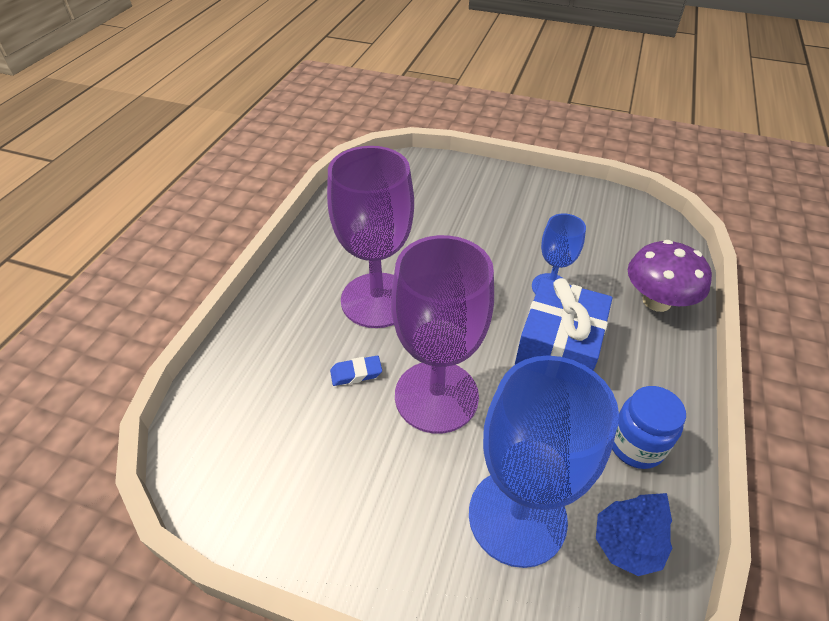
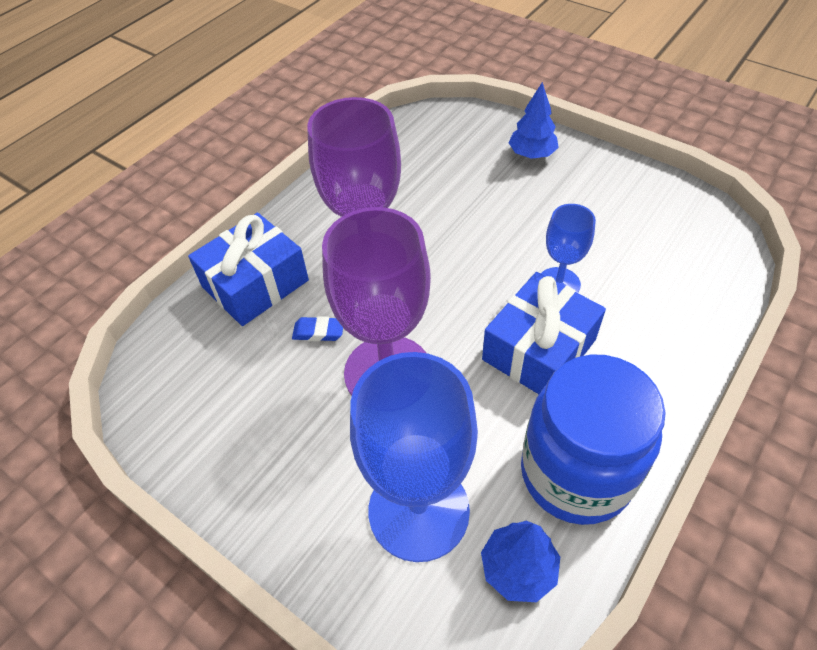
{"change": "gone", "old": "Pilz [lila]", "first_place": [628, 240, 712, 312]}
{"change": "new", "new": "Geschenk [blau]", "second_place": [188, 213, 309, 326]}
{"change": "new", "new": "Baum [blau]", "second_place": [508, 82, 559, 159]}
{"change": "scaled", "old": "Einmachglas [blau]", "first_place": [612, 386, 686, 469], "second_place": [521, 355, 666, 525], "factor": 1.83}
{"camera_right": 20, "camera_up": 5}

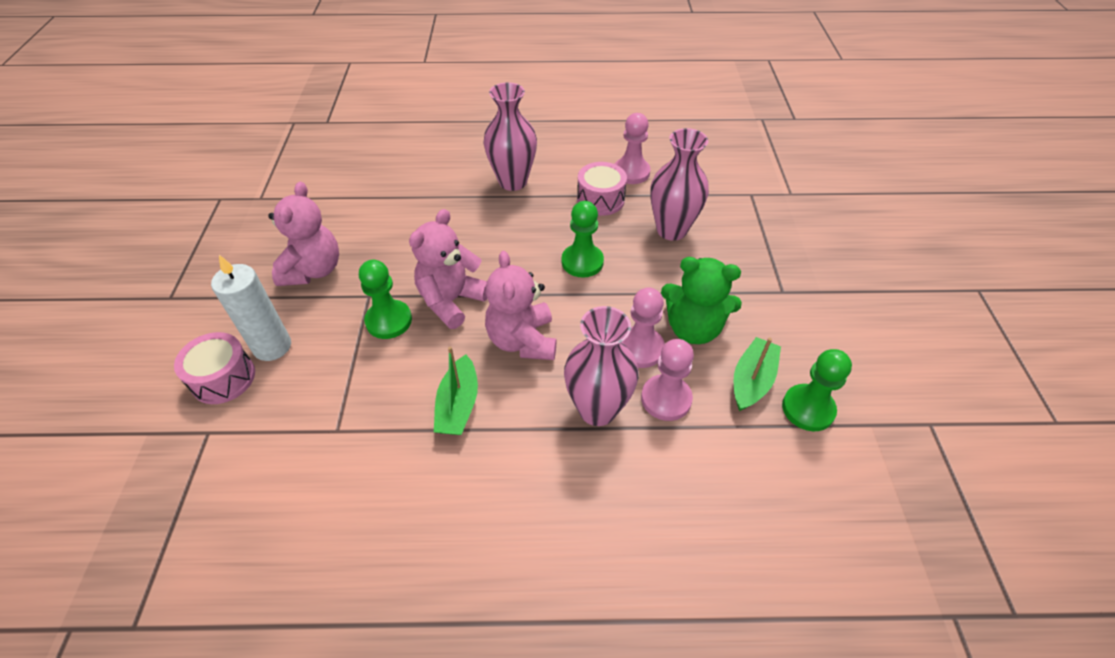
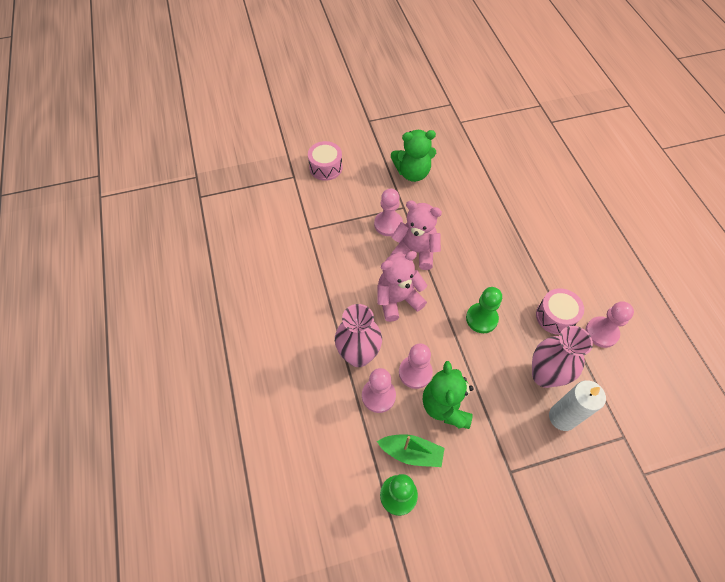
{"change": "gone", "old": "Boot [grün]", "first_place": [434, 347, 478, 435]}
{"change": "gone", "old": "Vase [rosa]", "first_place": [484, 82, 537, 191]}
{"change": "shifted", "old": "Kerze [weiß]", "first_place": [211, 255, 291, 361], "second_place": [549, 380, 606, 431]}
{"change": "repainted", "old": "Teddybär [rosa]", "new": "Teddybär [grün]", "first_place": [268, 182, 339, 286], "second_place": [391, 130, 436, 182]}
{"change": "repainted", "old": "Bauer [grün]", "new": "Bauer [rosa]", "first_place": [359, 260, 412, 339], "second_place": [374, 189, 403, 236]}
{"camera_right": 75, "camera_up": 10}

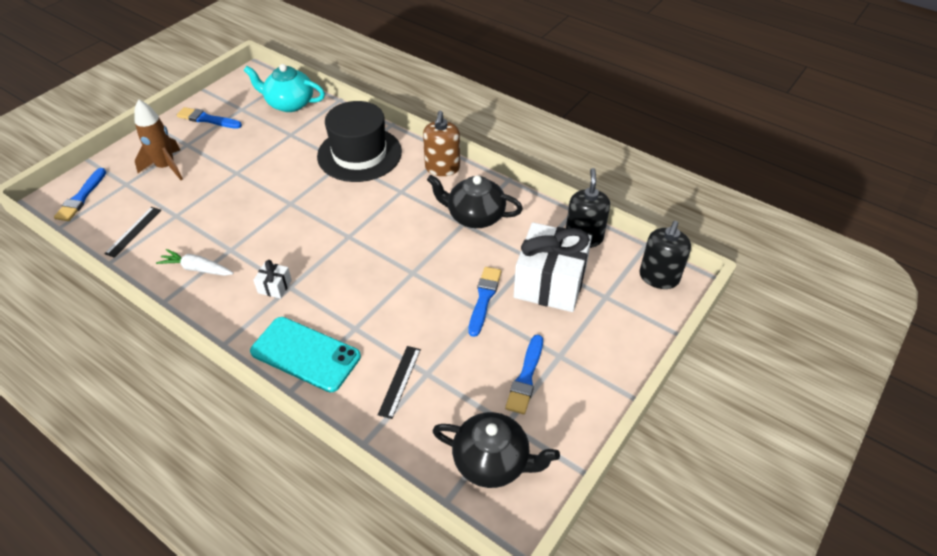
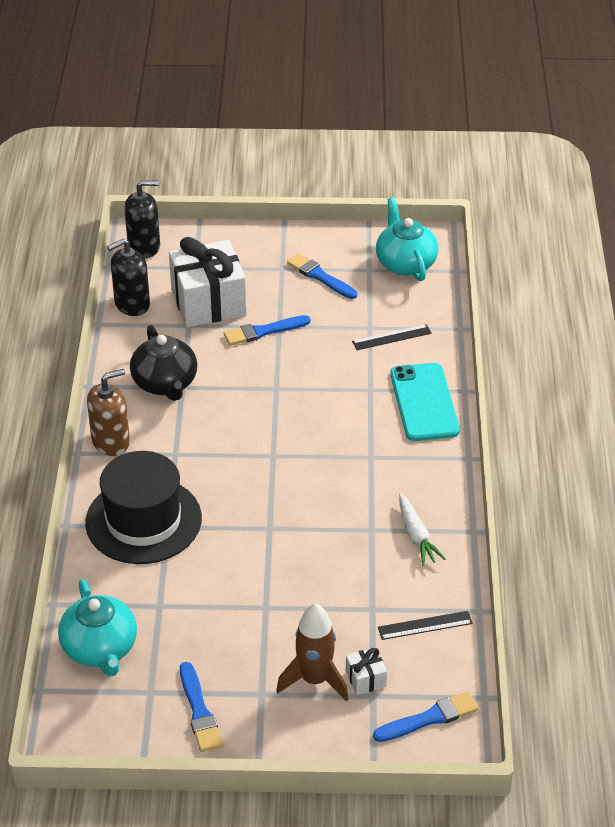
{"change": "shifted", "old": "Geschenk [weiß]", "first_place": [253, 260, 292, 299], "second_place": [346, 647, 387, 695]}
{"change": "repainted", "old": "Teekanne [schwarz]", "new": "Teekanne [türkis]", "first_place": [432, 412, 560, 488], "second_place": [376, 198, 438, 281]}
{"change": "rotated", "old": "Pinsel [blau]", "first_place": [505, 335, 543, 414], "second_place": [287, 253, 357, 299], "degrees": -120}
{"camera_right": -125, "camera_up": -5}

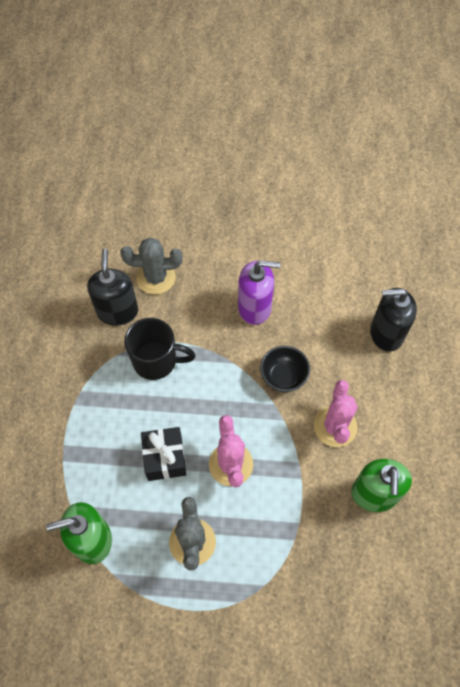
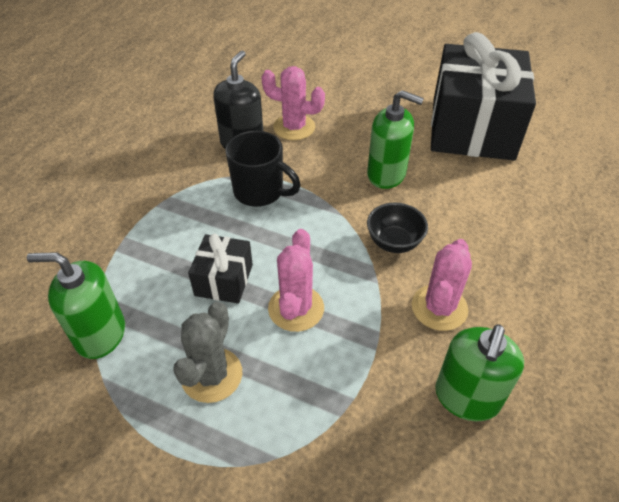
{"change": "gone", "old": "Seifenspender [schwarz]", "first_place": [370, 288, 417, 352]}
{"change": "new", "new": "Geschenk [schwarz]", "second_place": [431, 32, 536, 160]}
{"change": "repainted", "old": "Kaktus [grau]", "new": "Kaktus [rosa]", "first_place": [120, 238, 182, 294], "second_place": [261, 66, 325, 140]}
{"change": "repainted", "old": "Seifenspender [lila]", "new": "Seifenspender [grün]", "first_place": [238, 260, 280, 325], "second_place": [367, 90, 424, 189]}
{"camera_right": 20, "camera_up": -15}

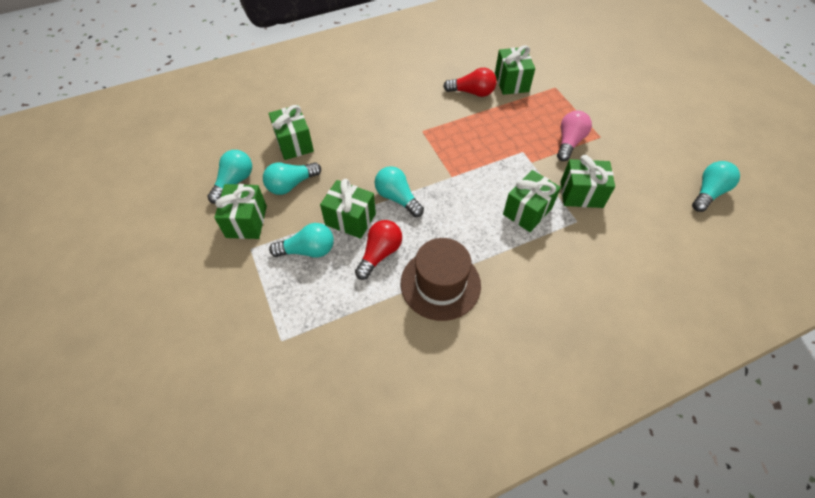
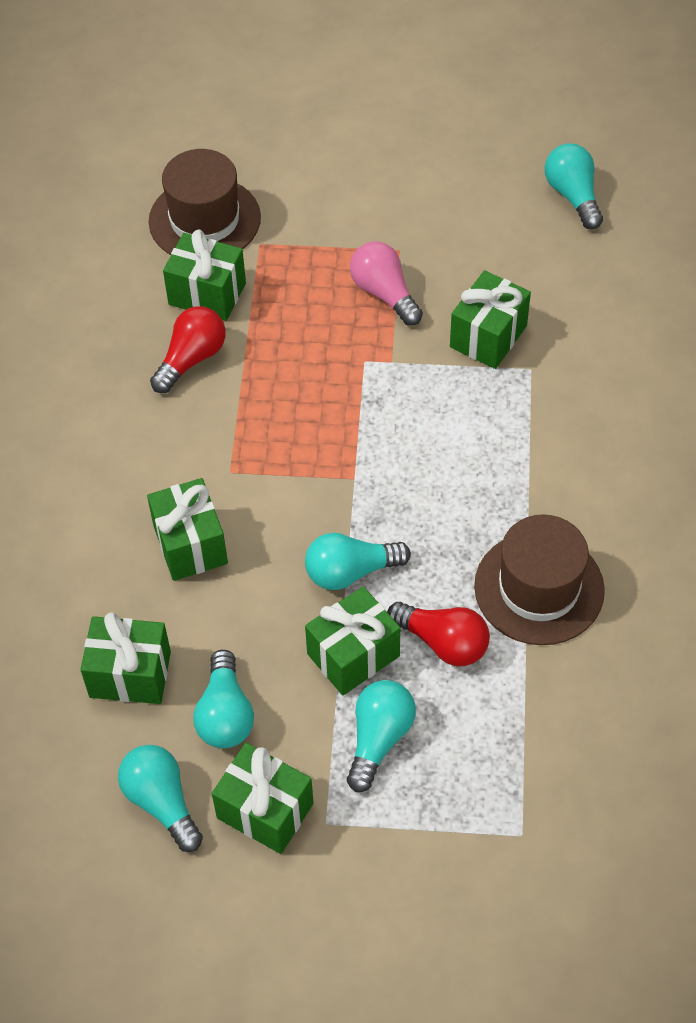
{"change": "new", "new": "Hut [braun]", "second_place": [149, 149, 261, 255]}
{"change": "shifted", "old": "Geschenk [grün]", "first_place": [503, 170, 561, 232], "second_place": [147, 478, 228, 581]}
{"change": "rotated", "old": "Glühbirne [rot]", "first_place": [355, 220, 402, 280], "second_place": [387, 602, 490, 666], "degrees": 150}
{"camera_right": -60, "camera_up": 0}

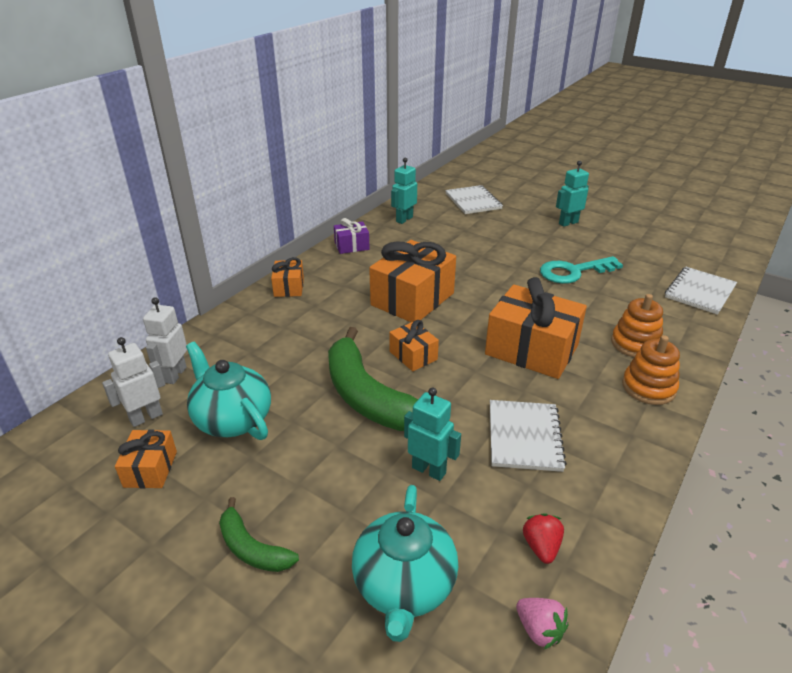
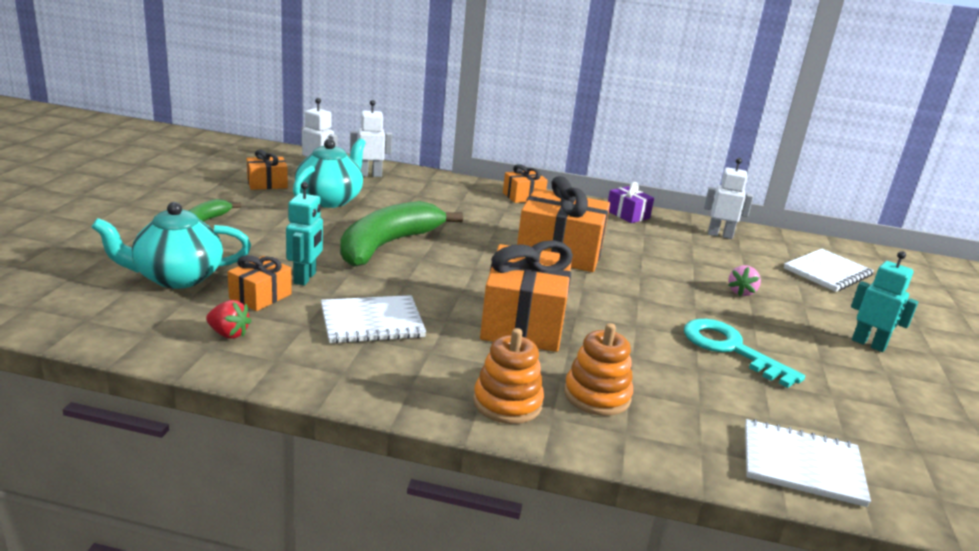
{"change": "shifted", "old": "Geschenk [orange]", "first_place": [389, 320, 439, 371], "second_place": [228, 255, 292, 311]}
{"change": "shifted", "old": "Erdbeere [rosa]", "first_place": [516, 598, 568, 649], "second_place": [728, 265, 761, 296]}
{"change": "repainted", "old": "Roboter [türkis]", "new": "Roboter [weiß]", "first_place": [391, 158, 417, 224], "second_place": [704, 158, 753, 239]}
{"change": "rotated", "old": "Erdbeere [rot]", "first_place": [523, 513, 564, 564], "second_place": [206, 300, 251, 339], "degrees": 45}
{"camera_right": 65, "camera_up": -10}

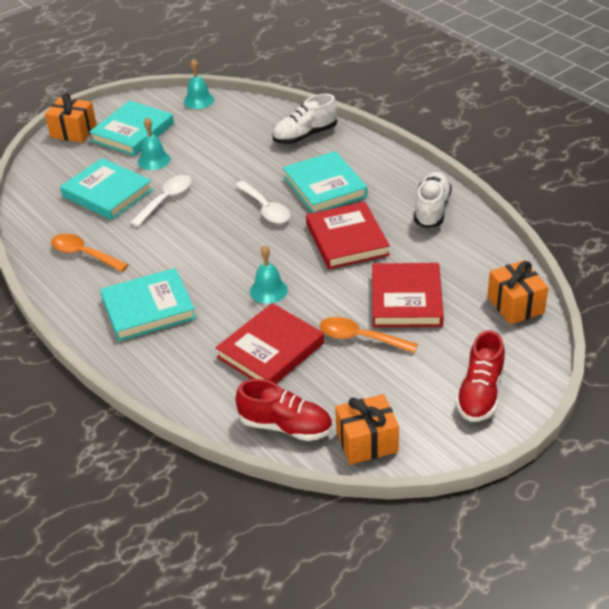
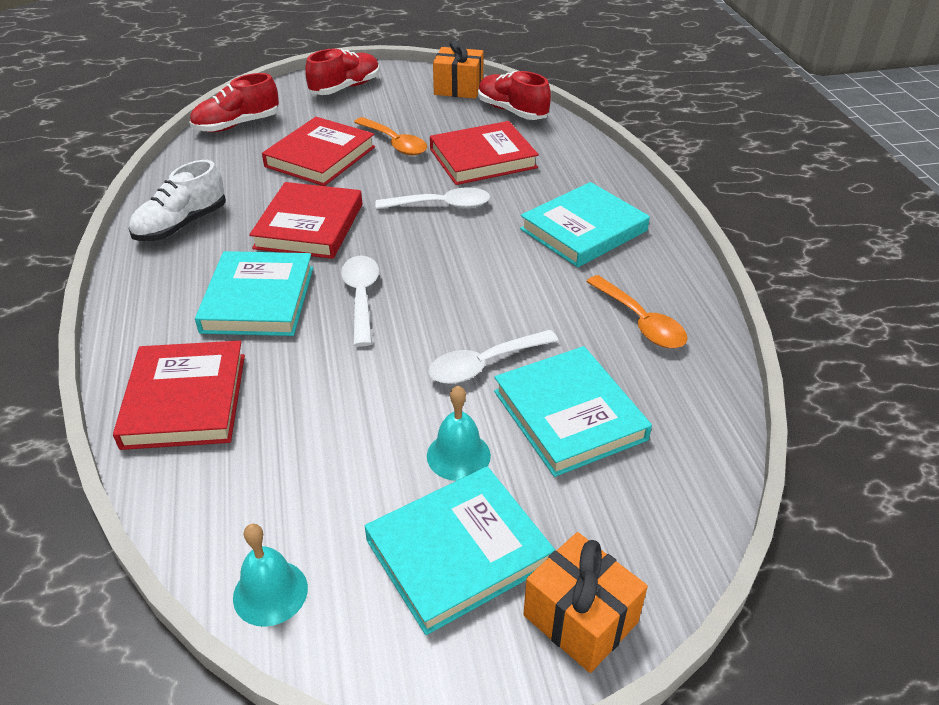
{"change": "swapped", "old": "Glocke [türkis]", "new": "Löffel [weiß]", "first_place": [250, 245, 288, 304], "second_place": [376, 187, 490, 209]}
{"change": "swapped", "old": "Schuh [weiß]", "new": "Buch [rot]", "first_place": [272, 94, 338, 144], "second_place": [113, 341, 245, 450]}
{"change": "swapped", "old": "Geschenk [orange]", "new": "Schuh [rot]", "first_place": [487, 260, 548, 325], "second_place": [189, 73, 279, 132]}
{"change": "rotated", "old": "Buch [türkis]", "first_place": [100, 268, 196, 341], "second_place": [520, 182, 650, 267], "degrees": -45}
{"camera_right": -155, "camera_up": 0}

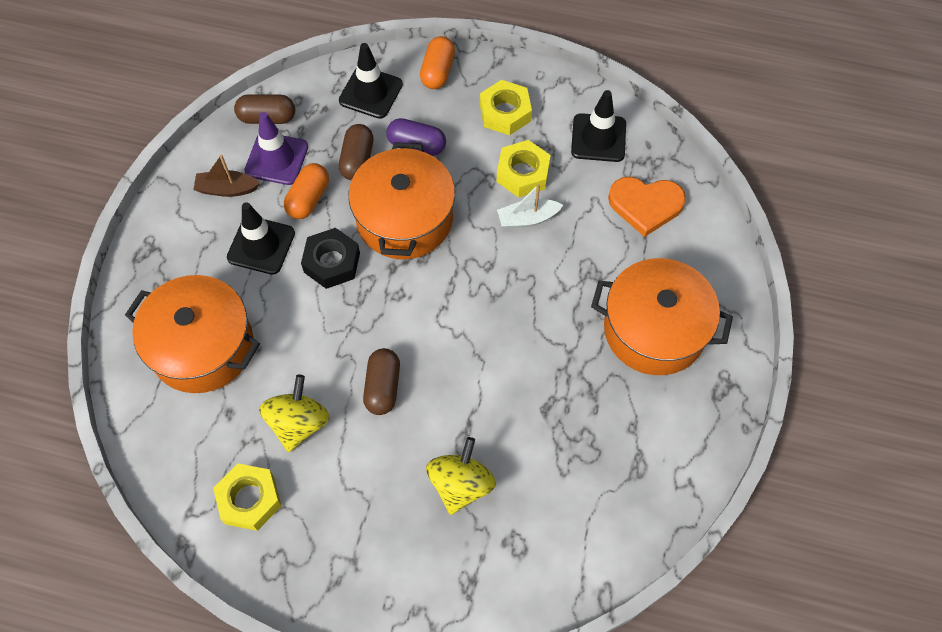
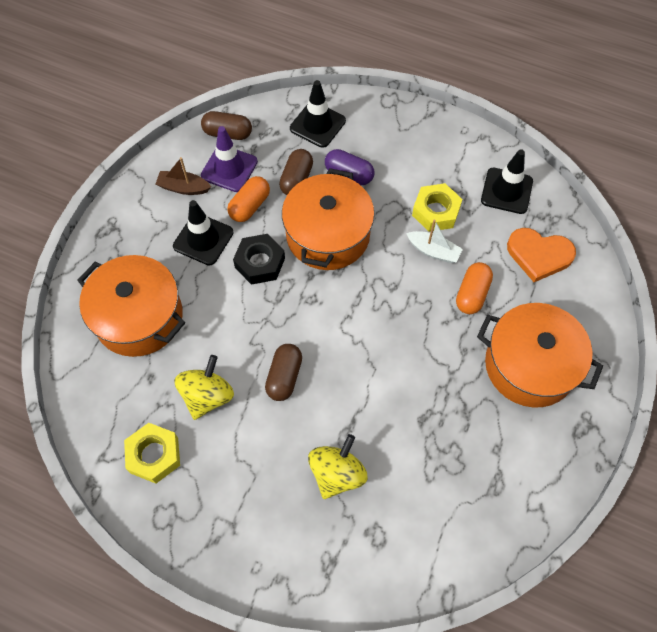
{"change": "gone", "old": "Sechskantmutter [gelb]", "first_place": [480, 80, 532, 135]}
{"change": "shifted", "old": "Kapsel [orange]", "first_place": [420, 36, 455, 89], "second_place": [456, 262, 493, 314]}
{"change": "rotated", "old": "Boot [weiß]", "first_place": [497, 184, 563, 228], "second_place": [406, 220, 463, 263], "degrees": -150}
{"camera_right": 10, "camera_up": 0}

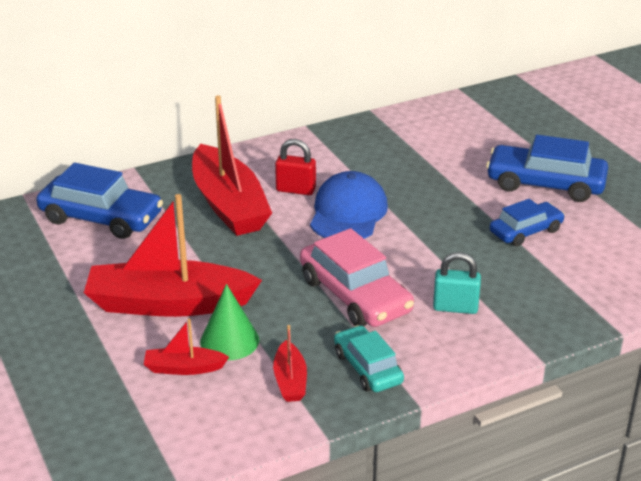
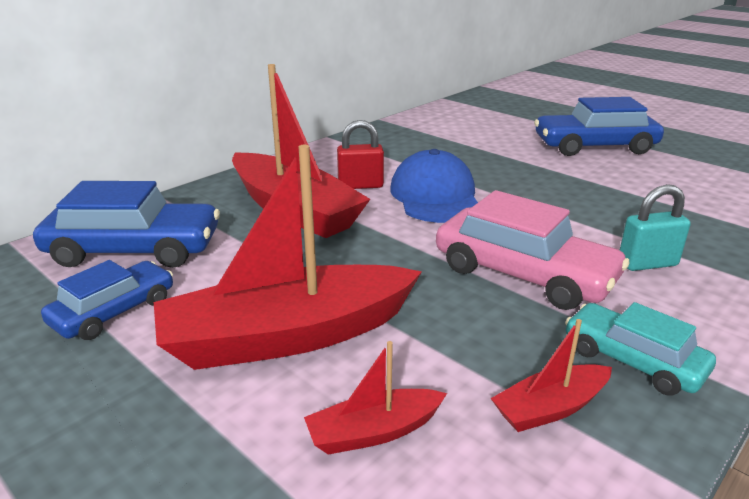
{"change": "gone", "old": "Kegel [grün]", "first_place": [200, 284, 259, 360]}
{"change": "shifted", "old": "Auto [blau]", "first_place": [490, 199, 565, 246], "second_place": [41, 260, 173, 340]}
{"change": "rotated", "old": "Boot [rot]", "first_place": [273, 325, 307, 402], "second_place": [491, 319, 612, 432], "degrees": 90}
{"camera_right": -20, "camera_up": -5}

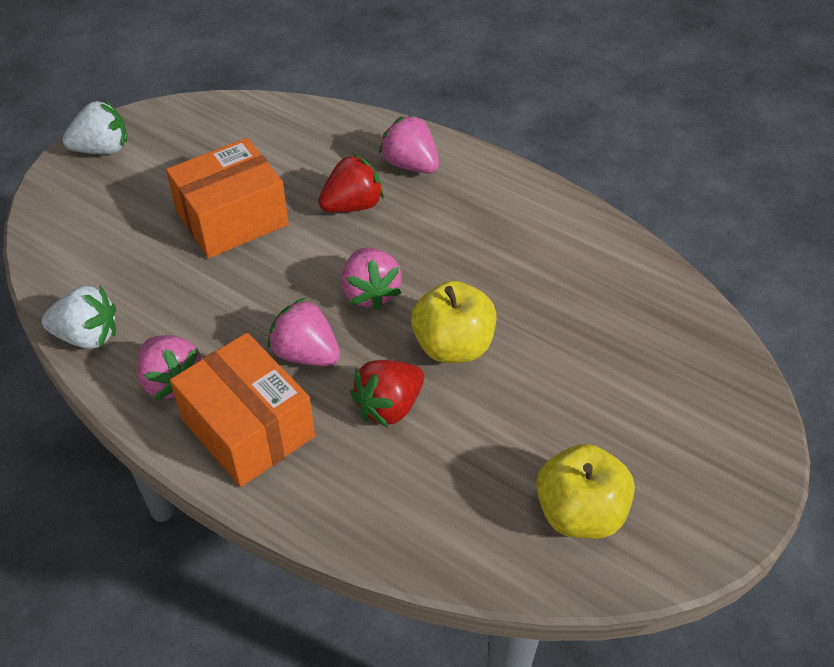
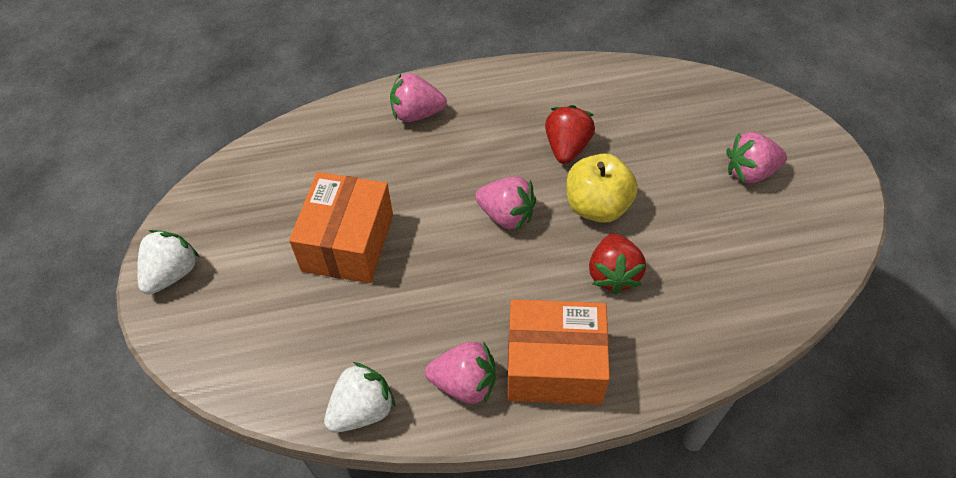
{"change": "gone", "old": "Apfel [gelb]", "first_place": [536, 444, 635, 539]}
{"change": "shifted", "old": "Erdbeere [rosa]", "first_place": [267, 297, 340, 366], "second_place": [726, 132, 787, 184]}
{"change": "shifted", "old": "Erdbeere [rot]", "first_place": [318, 154, 384, 212], "second_place": [545, 105, 595, 164]}
{"camera_right": -45, "camera_up": 5}

